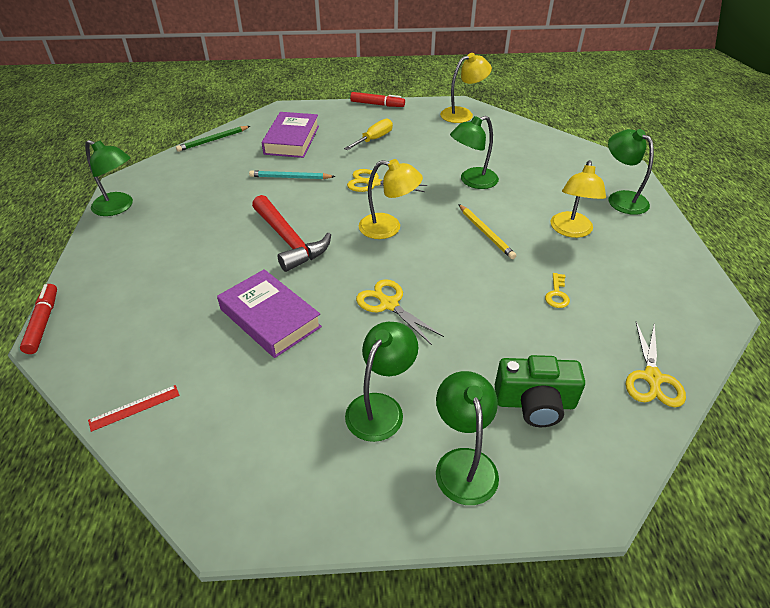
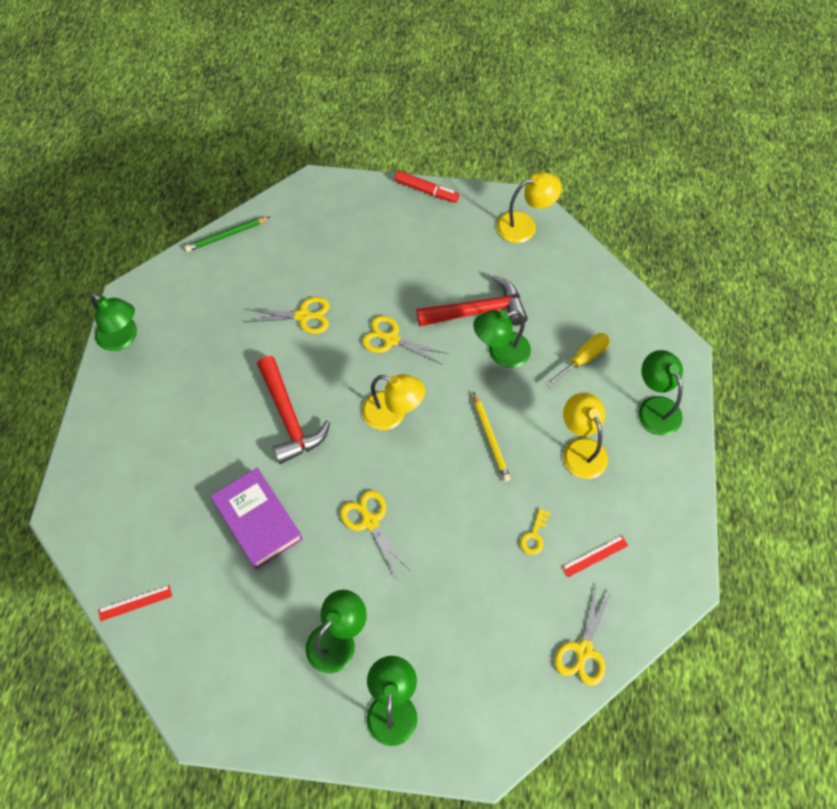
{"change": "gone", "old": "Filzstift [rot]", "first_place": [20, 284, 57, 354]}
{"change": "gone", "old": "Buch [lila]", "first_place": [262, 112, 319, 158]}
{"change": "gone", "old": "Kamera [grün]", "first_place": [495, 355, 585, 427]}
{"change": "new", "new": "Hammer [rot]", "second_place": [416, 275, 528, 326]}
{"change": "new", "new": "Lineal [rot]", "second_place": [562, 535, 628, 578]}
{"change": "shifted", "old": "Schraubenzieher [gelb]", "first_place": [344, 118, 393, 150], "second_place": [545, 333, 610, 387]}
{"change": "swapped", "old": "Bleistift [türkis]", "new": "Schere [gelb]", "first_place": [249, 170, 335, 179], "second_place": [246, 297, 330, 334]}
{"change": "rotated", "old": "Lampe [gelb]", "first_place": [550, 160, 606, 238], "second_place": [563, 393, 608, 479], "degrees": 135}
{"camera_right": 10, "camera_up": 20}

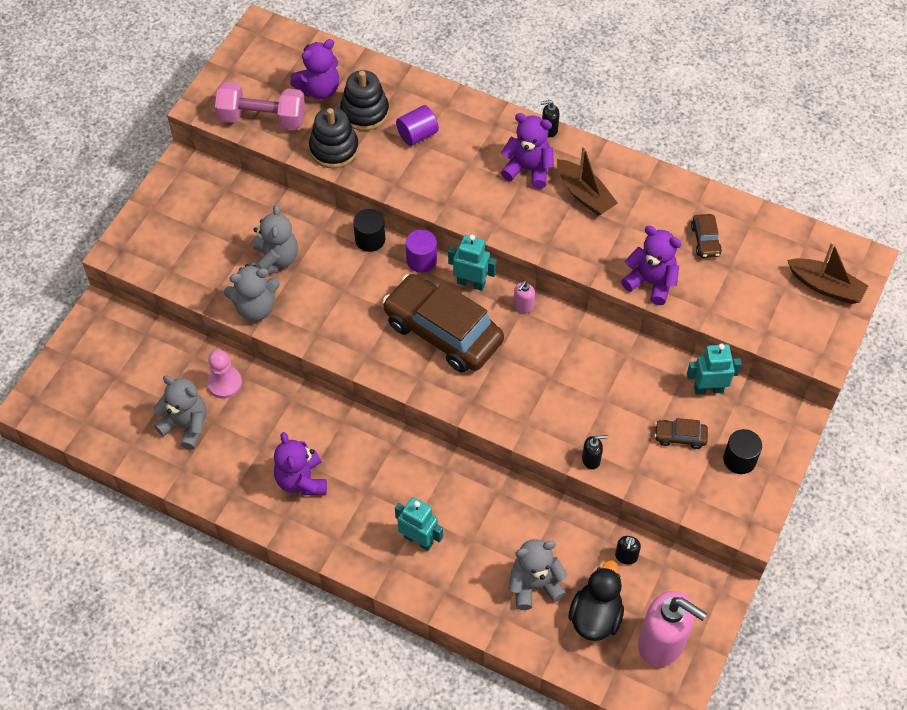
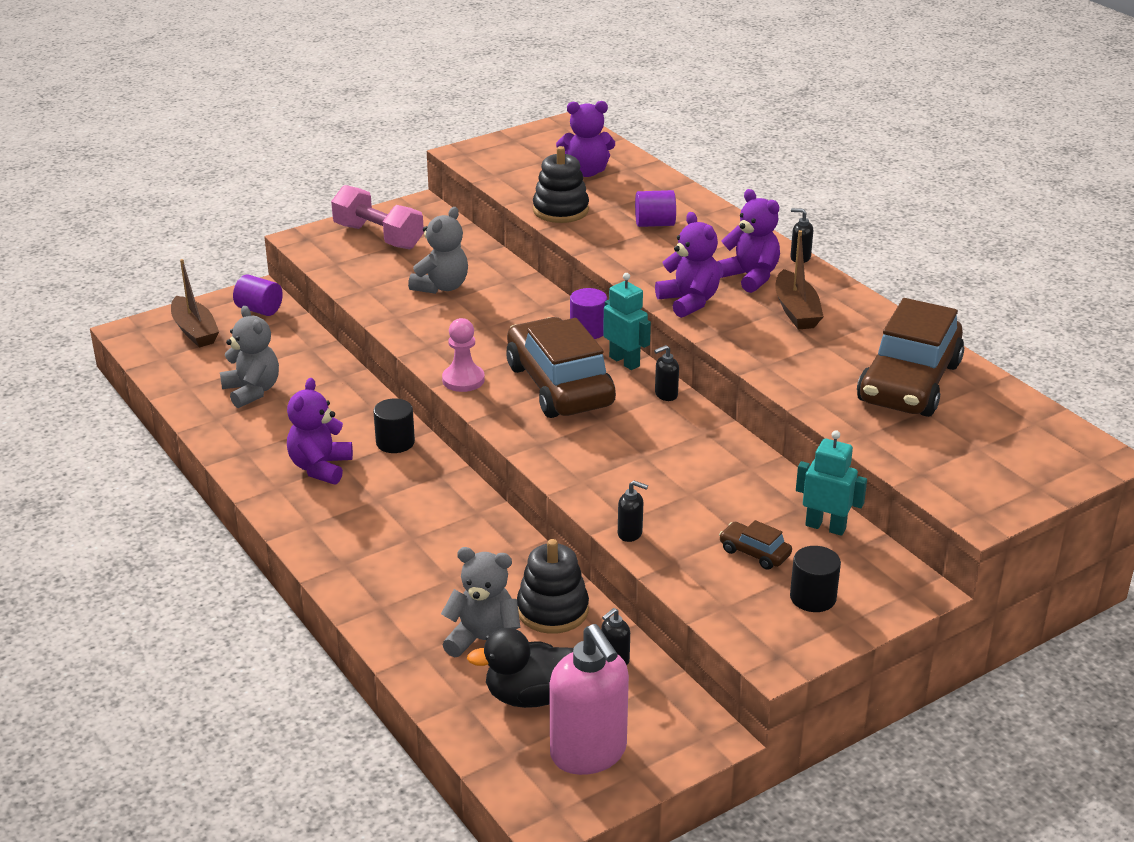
{"change": "gone", "old": "Teddybär [grau]", "first_place": [224, 264, 280, 321]}
{"change": "gone", "old": "Roboter [türkis]", "first_place": [395, 497, 443, 551]}
{"change": "new", "new": "Vollzylinder [lila]", "second_place": [233, 275, 283, 316]}
{"change": "shifted", "old": "Bauer [rosa]", "first_place": [207, 350, 242, 399], "second_place": [442, 318, 485, 392]}
{"change": "shifted", "old": "Hantel [rosa]", "first_place": [215, 82, 305, 130], "second_place": [331, 185, 424, 249]}
{"change": "shifted", "old": "Stapelspielzeug [schwarz]", "first_place": [340, 70, 389, 131], "second_place": [517, 539, 589, 634]}
{"change": "shifted", "old": "Vollzylinder [schwarz]", "first_place": [353, 209, 385, 252], "second_place": [373, 399, 415, 453]}
{"change": "shifted", "old": "Teddybär [lila]", "first_place": [621, 226, 681, 305], "second_place": [655, 212, 720, 318]}
{"change": "shifted", "old": "Boot [braun]", "first_place": [787, 242, 868, 304], "second_place": [171, 259, 219, 347]}
{"change": "repainted", "old": "Seifenspender [rosa]", "new": "Seifenspender [schwarz]", "first_place": [514, 281, 535, 313], "second_place": [654, 345, 679, 401]}
{"change": "rotated", "old": "Ente [schwarz]", "first_place": [569, 560, 624, 641], "second_place": [467, 628, 574, 708], "degrees": -150}
{"change": "scaled", "old": "Auto [braun]", "first_place": [691, 214, 722, 258], "second_place": [857, 298, 964, 417], "factor": 2.42}
{"camera_right": 30, "camera_up": -25}

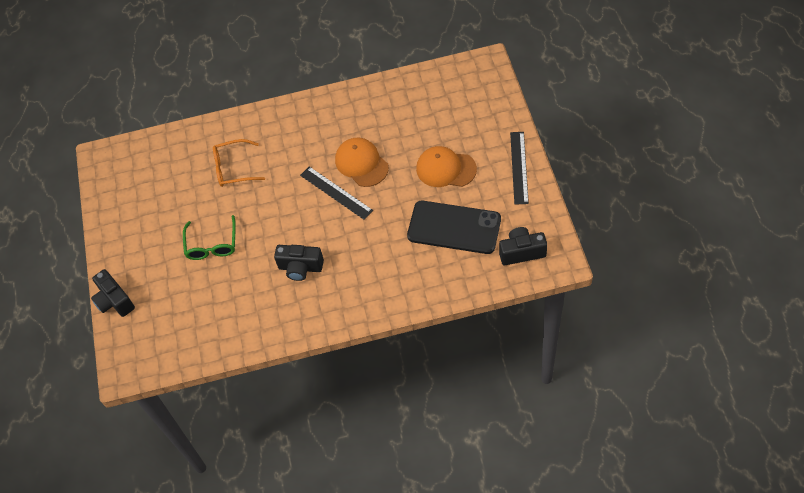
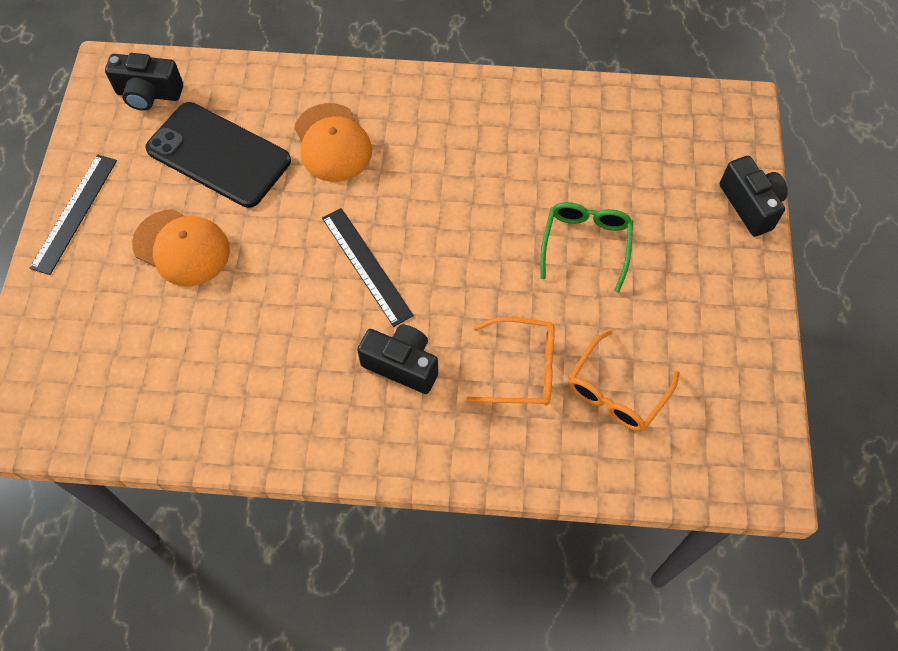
{"change": "new", "new": "Brille [orange]", "second_place": [568, 330, 680, 431]}
{"change": "shifted", "old": "Kamera [schwarz]", "first_place": [274, 245, 324, 281], "second_place": [357, 325, 438, 394]}
{"change": "shifted", "old": "Kappe [orange]", "first_place": [335, 138, 389, 187], "second_place": [295, 103, 372, 182]}
{"camera_right": -170, "camera_up": 5}

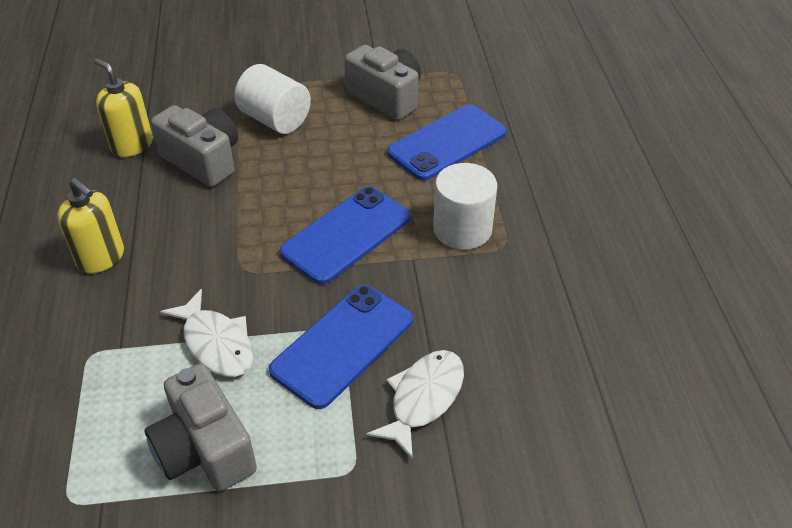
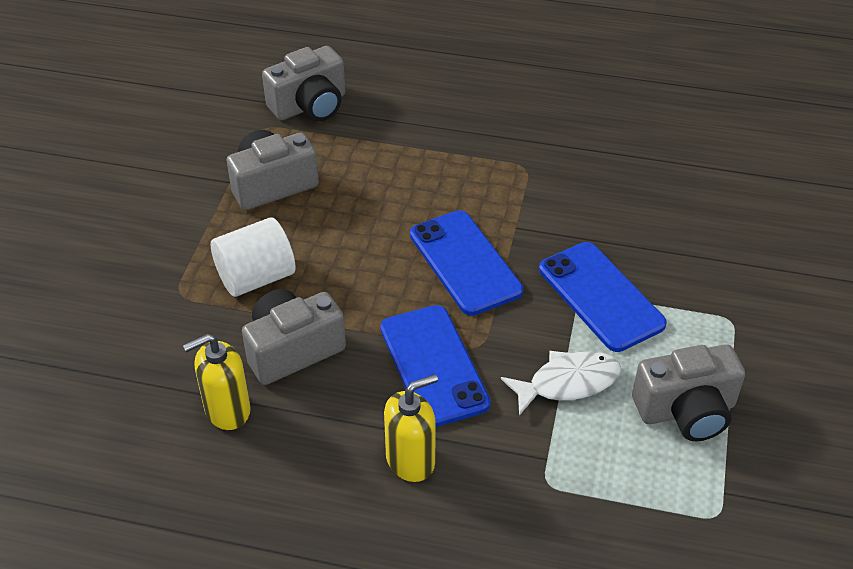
{"change": "gone", "old": "Fisch [weiß]", "first_place": [366, 350, 464, 460]}
{"change": "gone", "old": "Vollzylinder [weiß]", "first_place": [433, 163, 497, 250]}
{"change": "new", "new": "Kamera [grau]", "second_place": [262, 46, 345, 121]}
{"change": "shifted", "old": "Handy [blau]", "first_place": [387, 104, 507, 181], "second_place": [380, 305, 490, 427]}
{"camera_right": -70, "camera_up": 0}

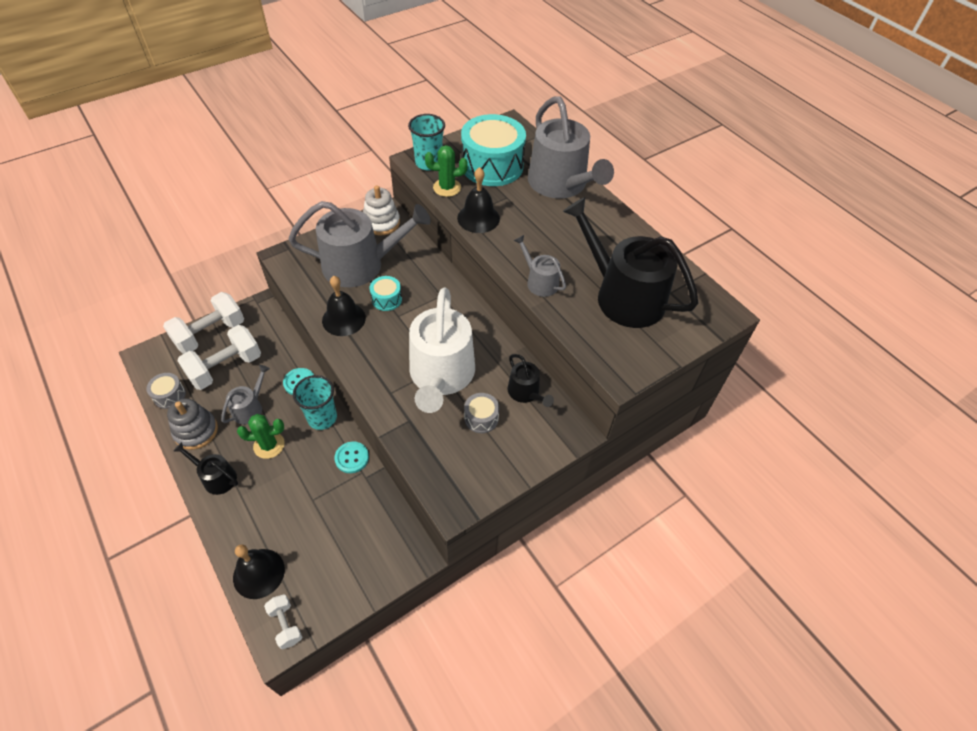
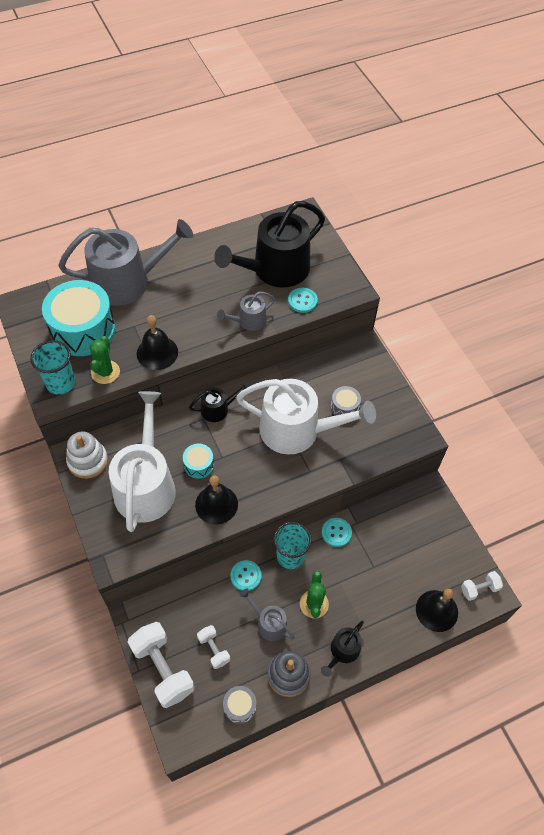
{"change": "new", "new": "Knopf [türkis]", "second_place": [288, 288, 318, 313]}
{"change": "shifted", "old": "Gießkanne [schwarz]", "first_place": [508, 354, 554, 407], "second_place": [189, 381, 250, 422]}
{"change": "repainted", "old": "Gießkanne [grau]", "new": "Gießkanne [weiß]", "first_place": [288, 201, 431, 287], "second_place": [109, 391, 176, 532]}
{"change": "scaled", "old": "Hantel [weiß]", "first_place": [177, 325, 261, 390], "second_place": [197, 625, 230, 669], "factor": 0.52}
{"camera_right": -80, "camera_up": 5}

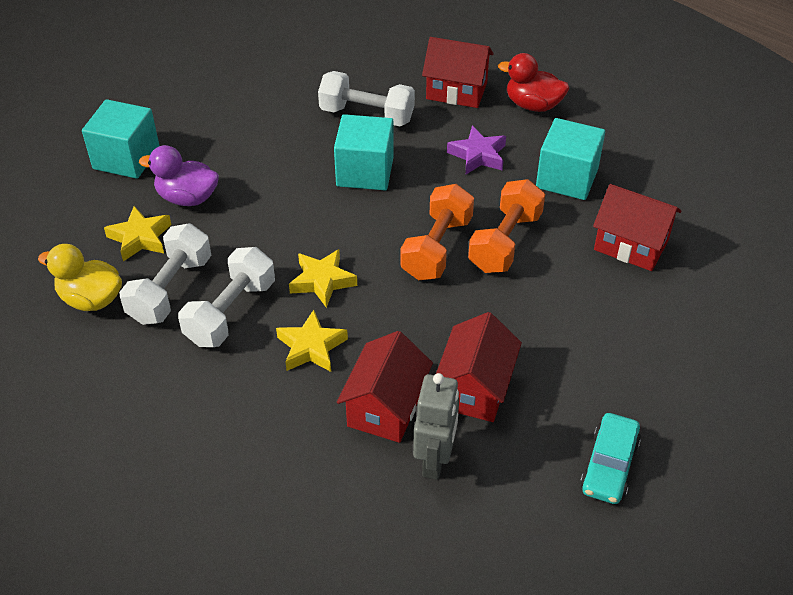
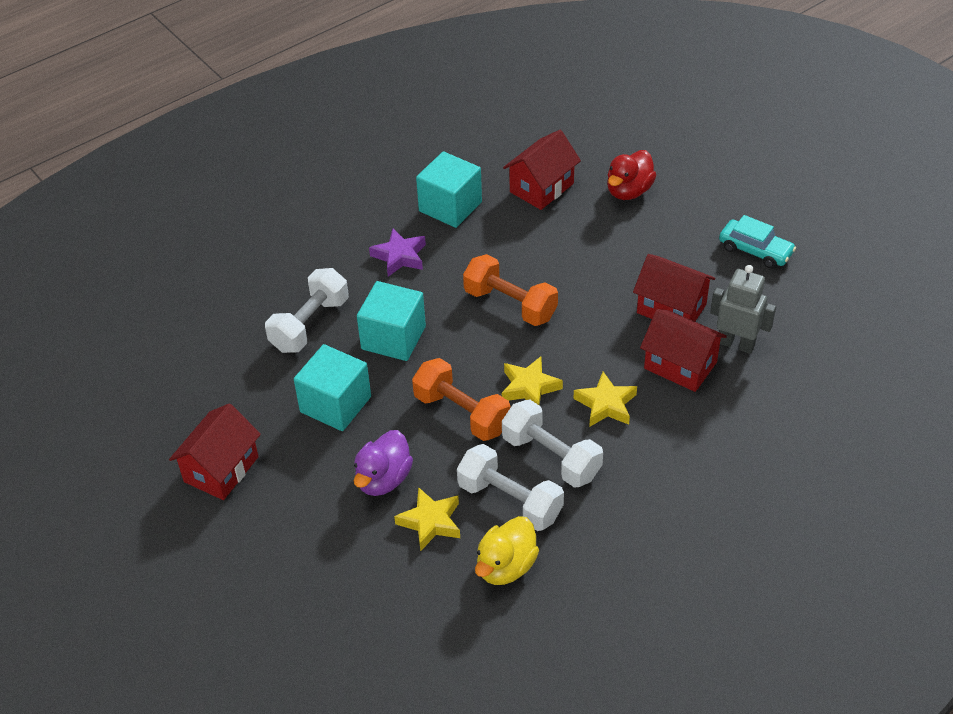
{"change": "shifted", "old": "Kubus [türkis]", "first_place": [82, 99, 159, 179], "second_place": [294, 344, 371, 431]}
{"change": "shifted", "old": "Haus [rot]", "first_place": [422, 37, 494, 108], "second_place": [169, 403, 261, 500]}
{"change": "shifted", "old": "Hantel [orange]", "first_place": [468, 179, 545, 273], "second_place": [412, 358, 510, 441]}
{"change": "shifted", "old": "Ente [rot]", "first_place": [498, 53, 569, 112], "second_place": [607, 150, 656, 200]}
{"camera_right": -75, "camera_up": 0}

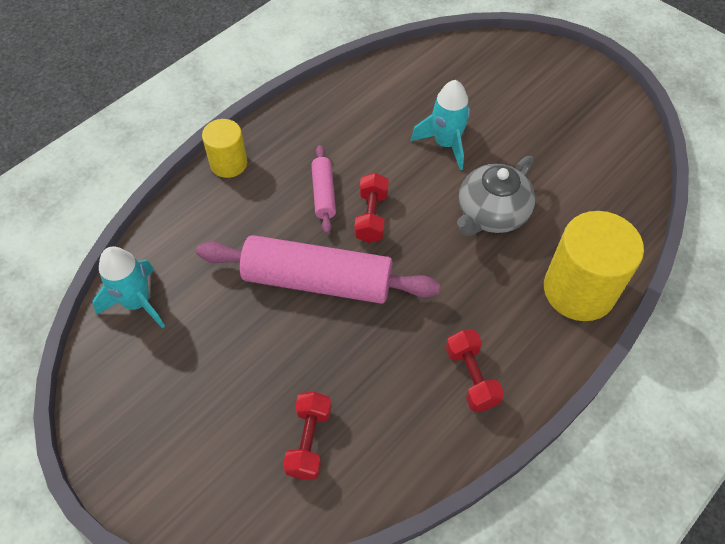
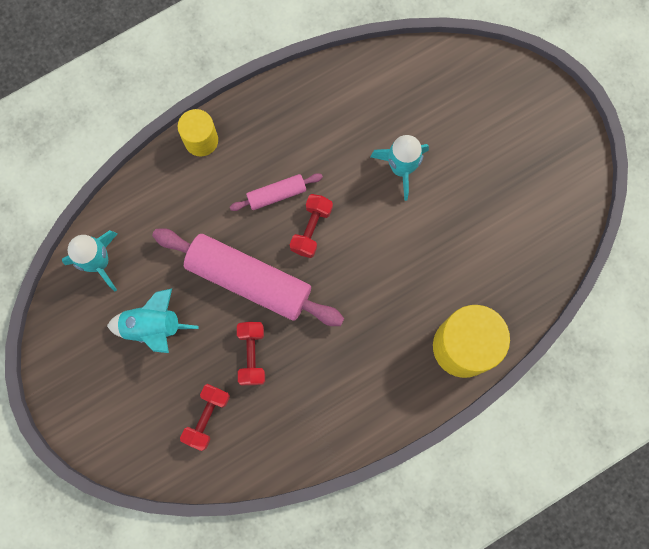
{"change": "gone", "old": "Teekanne [grau]", "first_place": [457, 156, 535, 236]}
{"change": "new", "new": "Rakete [türkis]", "second_place": [107, 289, 199, 353]}
{"change": "shifted", "old": "Hantel [rot]", "first_place": [446, 330, 504, 411], "second_place": [237, 322, 265, 385]}
{"change": "rotated", "old": "Nudelholz [rosa]", "first_place": [311, 145, 336, 234], "second_place": [230, 173, 323, 211], "degrees": 60}
{"camera_right": 15, "camera_up": 20}

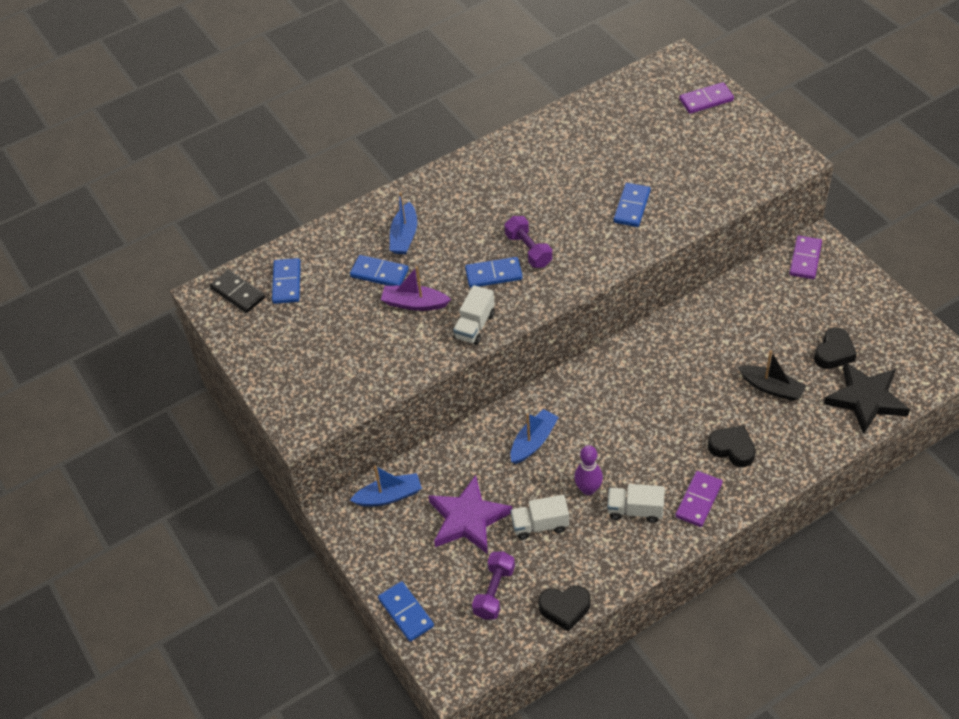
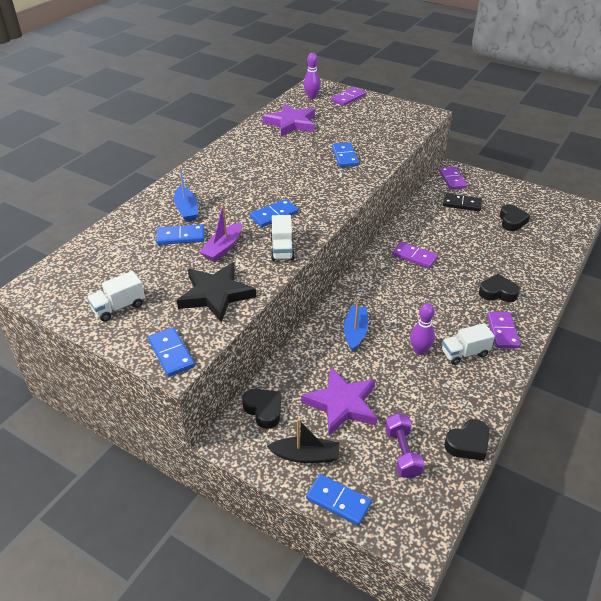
{"change": "gone", "old": "Hantel [lila]", "first_place": [505, 216, 552, 268]}
{"change": "new", "new": "Stern [lila]", "second_place": [263, 103, 315, 137]}
{"change": "new", "new": "Bowlingkegel [lila]", "second_place": [304, 53, 321, 99]}
{"change": "new", "new": "Dominostein [lila]", "second_place": [392, 242, 438, 268]}
{"change": "shifted", "old": "Dominostein [schwarz]", "first_place": [210, 270, 265, 313], "second_place": [443, 193, 482, 211]}
{"change": "shifted", "old": "Dominostein [blau]", "first_place": [272, 258, 301, 304], "second_place": [148, 327, 195, 377]}
{"change": "shifted", "old": "Lastwagen [weiß]", "first_place": [510, 495, 569, 540], "second_place": [87, 271, 145, 322]}
{"change": "shifted", "old": "Boot [schwarz]", "first_place": [738, 350, 806, 401], "second_place": [267, 419, 339, 463]}
{"change": "shifted", "old": "Stern [schwarz]", "first_place": [824, 362, 910, 434], "second_place": [177, 262, 256, 322]}
{"change": "swapped", "old": "Boot [blau]", "new": "Herz [schwarz]", "first_place": [350, 466, 422, 507], "second_place": [242, 389, 281, 429]}
{"change": "rotated", "old": "Boot [lila]", "first_place": [381, 266, 451, 311], "second_place": [200, 203, 242, 262], "degrees": -45}
{"camera_right": -30, "camera_up": -10}

